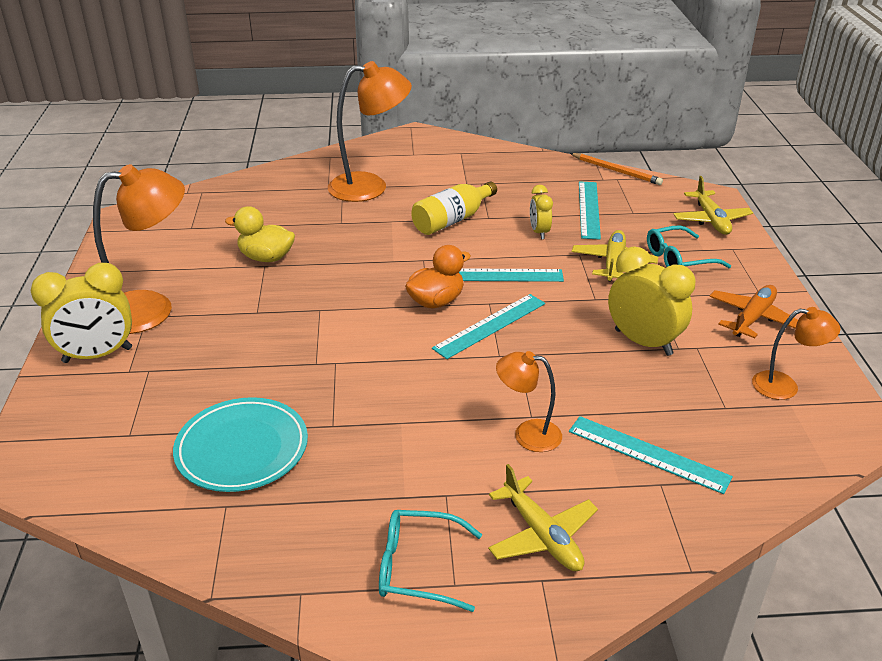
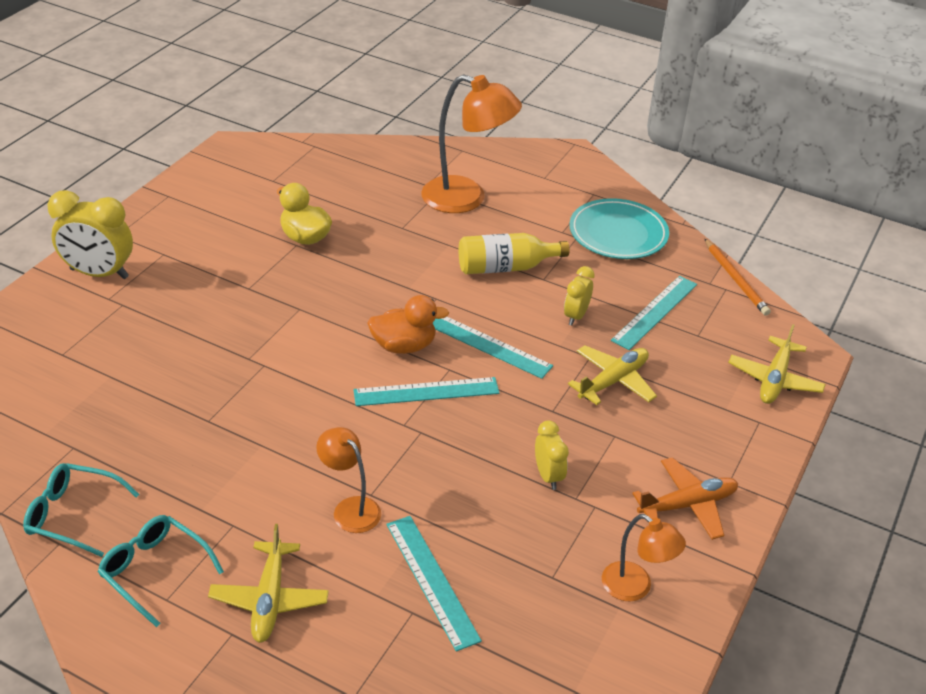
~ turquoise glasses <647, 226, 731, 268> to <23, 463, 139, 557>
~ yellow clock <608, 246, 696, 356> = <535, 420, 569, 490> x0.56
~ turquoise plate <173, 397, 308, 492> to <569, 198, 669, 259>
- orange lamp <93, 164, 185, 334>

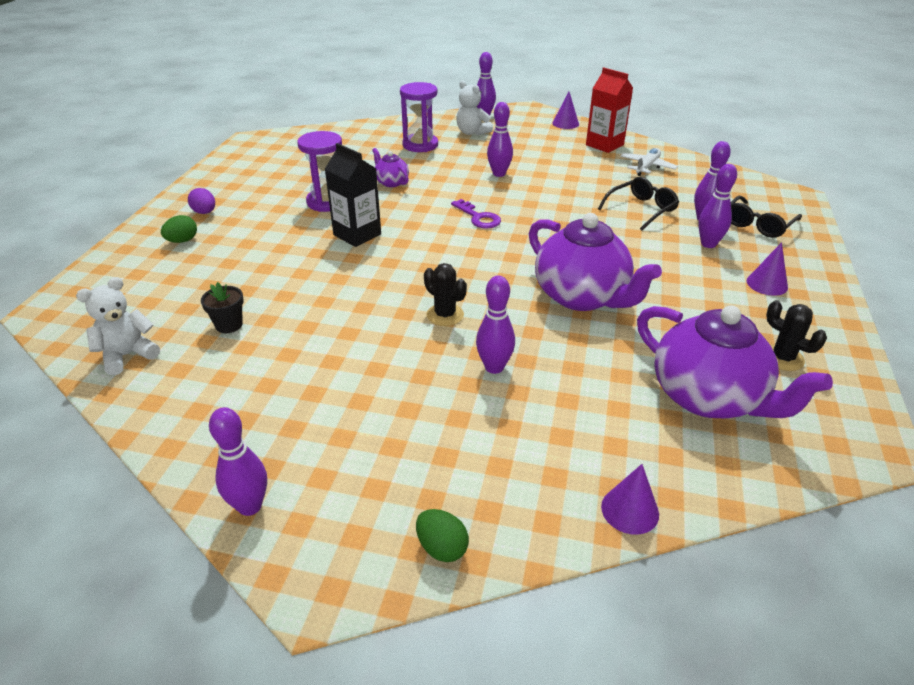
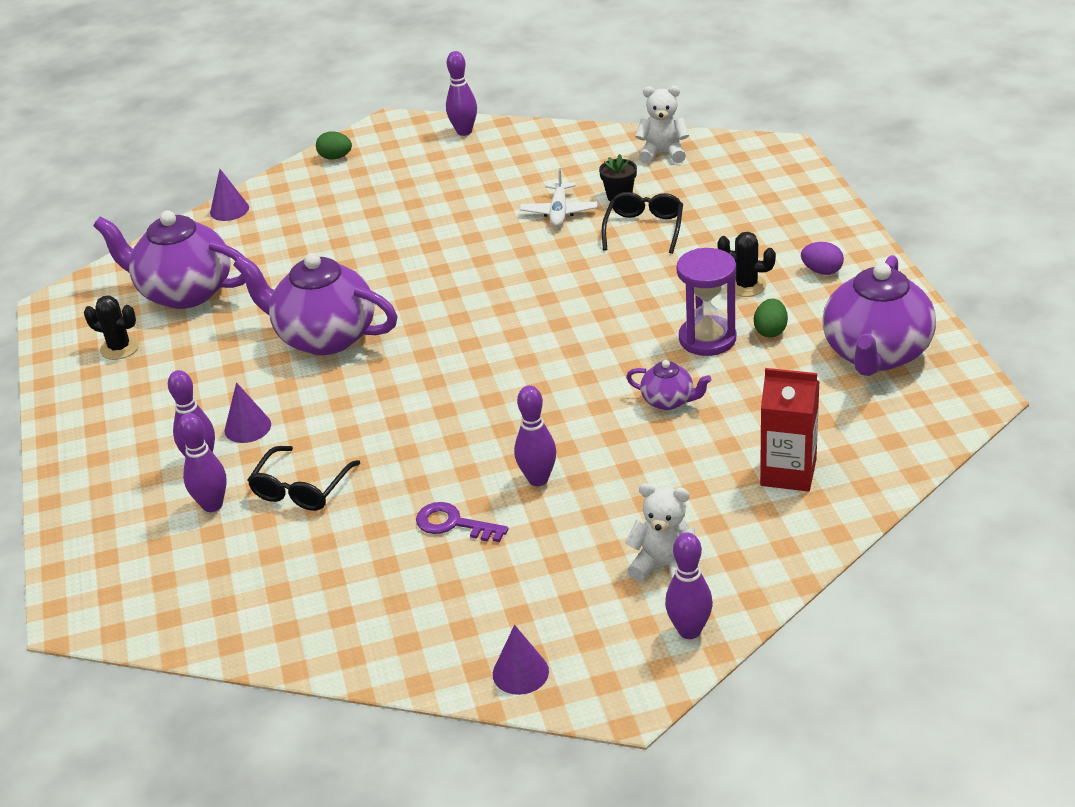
~ purple cone <747, 242, 788, 296> to <224, 382, 271, 443>
~ purple key <451, 199, 501, 229> to <416, 502, 509, 542>
~ white plane <620, 148, 678, 176> to <520, 168, 598, 227>
~ black glasses <731, 196, 802, 238> to <602, 192, 683, 254>
~ white teddy bear <76, 277, 160, 376> = <635, 86, 689, 164> 105 degrees counterclockwise
~ black cactus <424, 263, 467, 326> to <718, 232, 776, 297>
~ green egg <161, 215, 197, 243> to <754, 299, 788, 338>
~ red carton <586, 67, 633, 153> to <760, 368, 819, 492>
+ purple teapot <822, 255, 936, 376>
- black carton <325, 143, 381, 247>
- purple hourglass <400, 82, 438, 152>
- purple bowling pin <476, 276, 515, 374>

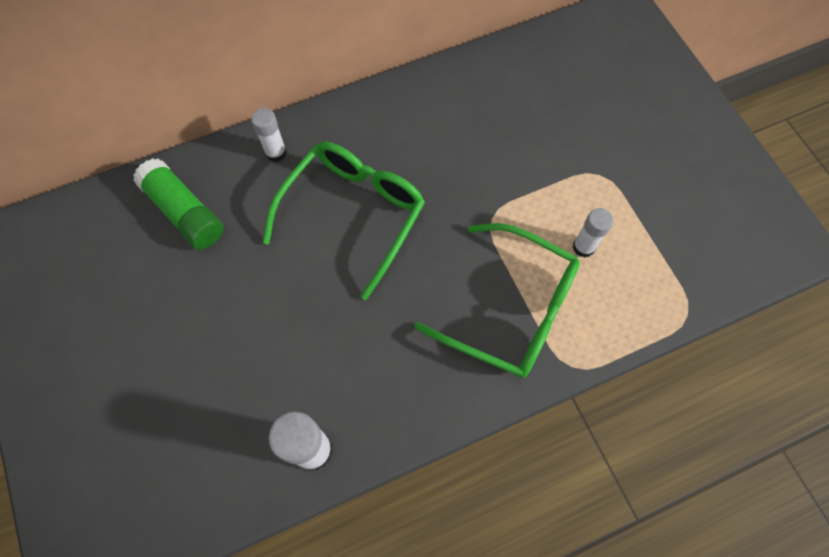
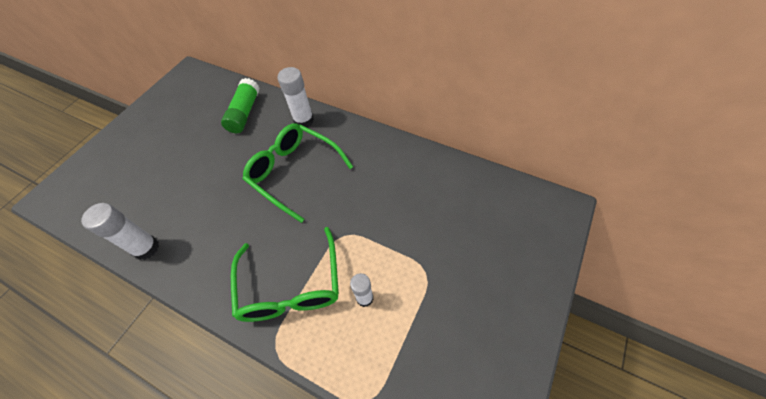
~ green glasses <263, 142, 425, 300> = <243, 123, 353, 223> 135 degrees counterclockwise
~ white glue stick <251, 108, 287, 162> = <277, 67, 314, 127> x1.57

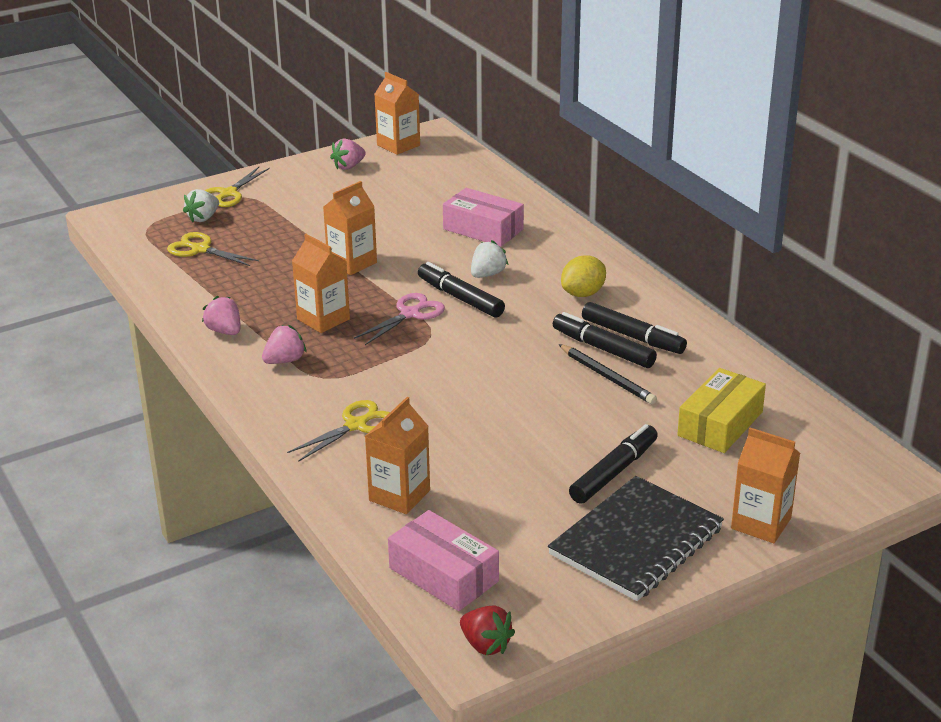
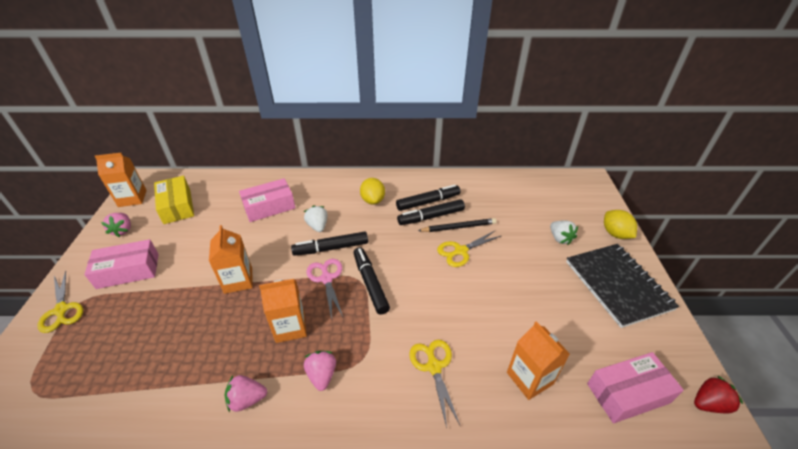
+ pink box <84, 239, 159, 289>
~ yellow box <677, 368, 766, 453> to <154, 176, 194, 224>
~ black marker <569, 424, 658, 504> to <354, 247, 390, 315>
~ yellow scissors <167, 232, 259, 266> to <437, 231, 501, 267>
~ white strawberry <183, 189, 219, 223> to <550, 220, 578, 245>
~ orange carton <731, 428, 800, 543> to yellow lemon <604, 210, 637, 239>

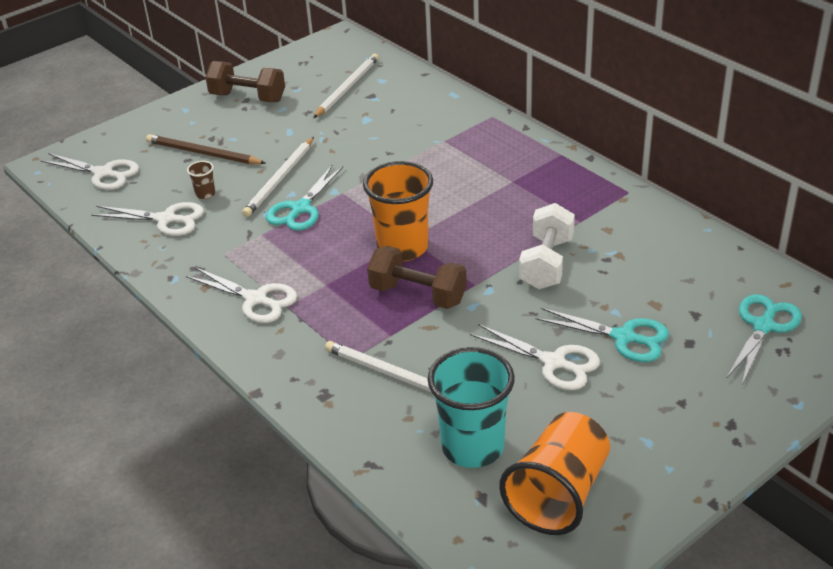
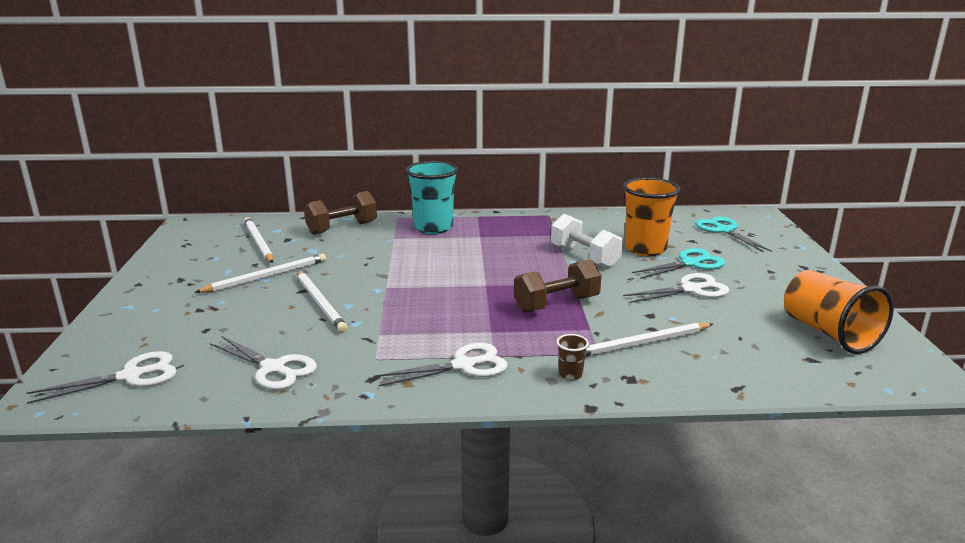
+ white pencil <194, 254, 326, 293>
~ white scissors <91, 202, 204, 236> = <210, 336, 317, 390> 75 degrees clockwise
~ brown dumbbell <205, 61, 285, 102> to <304, 191, 377, 235>
~ turquoise cup <428, 347, 515, 468> to <406, 161, 458, 234>
~ brown cup <187, 161, 215, 199> to <556, 334, 589, 380>
~ orange cup <363, 161, 433, 261> to <623, 178, 680, 256>
- brown pencil <146, 134, 266, 164>
- turquoise scissors <266, 165, 343, 231>

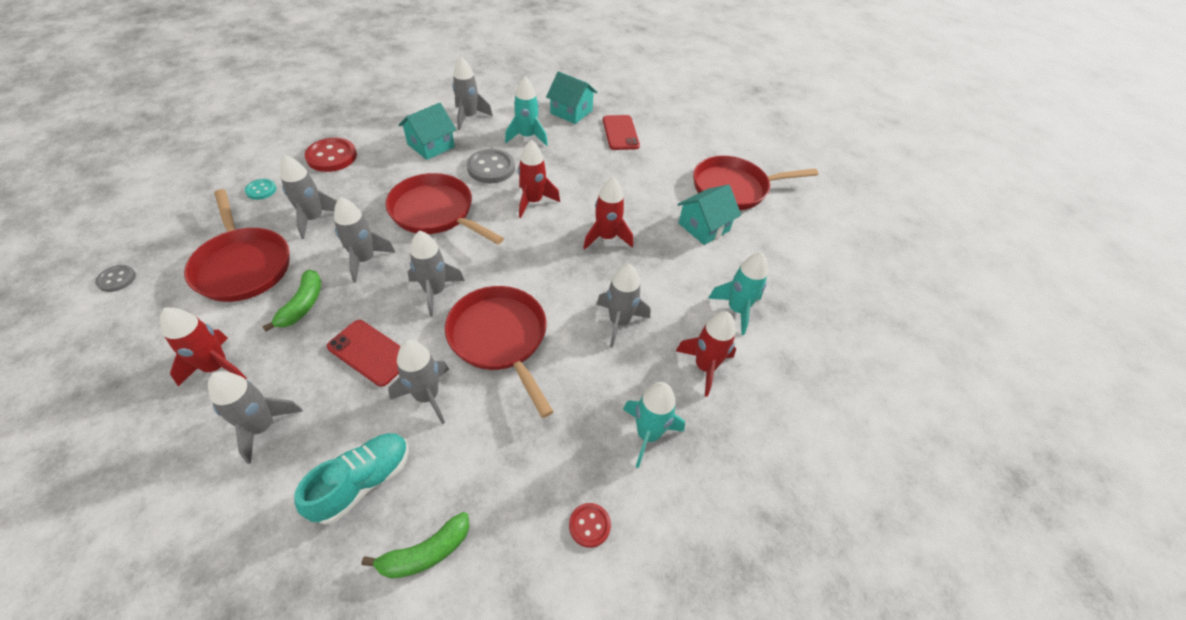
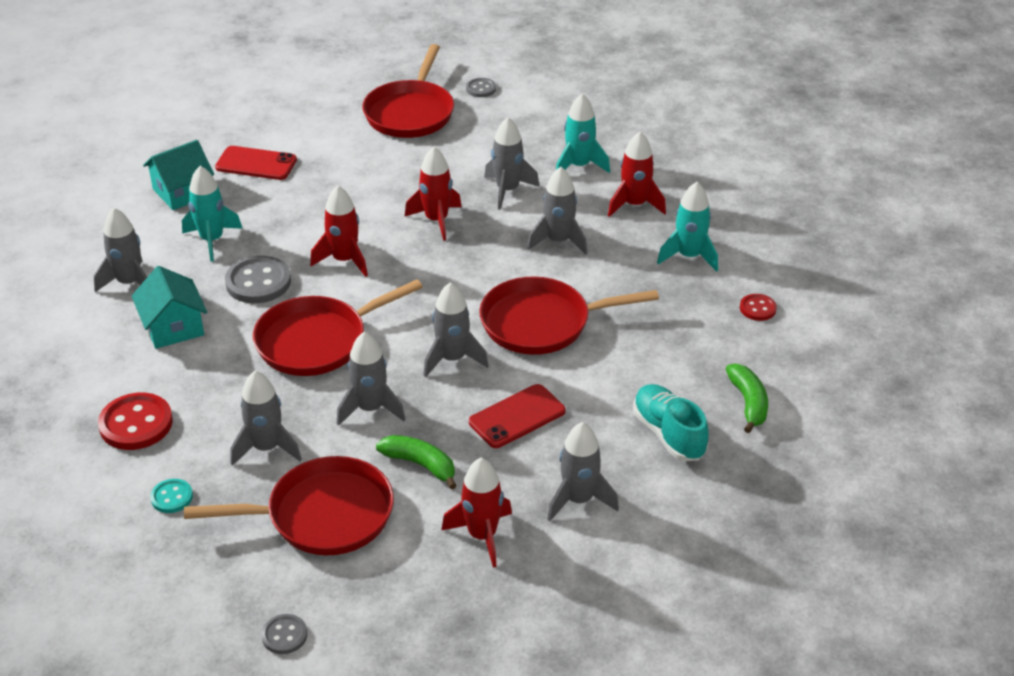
+ grey button <466, 78, 496, 97>
~ grey rocket <388, 340, 449, 424> to <484, 117, 540, 210>
- turquoise house <677, 184, 741, 245>

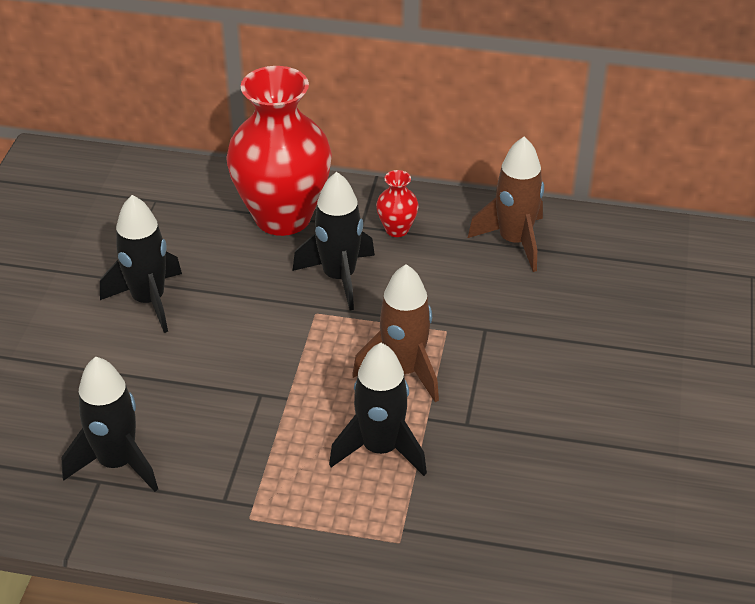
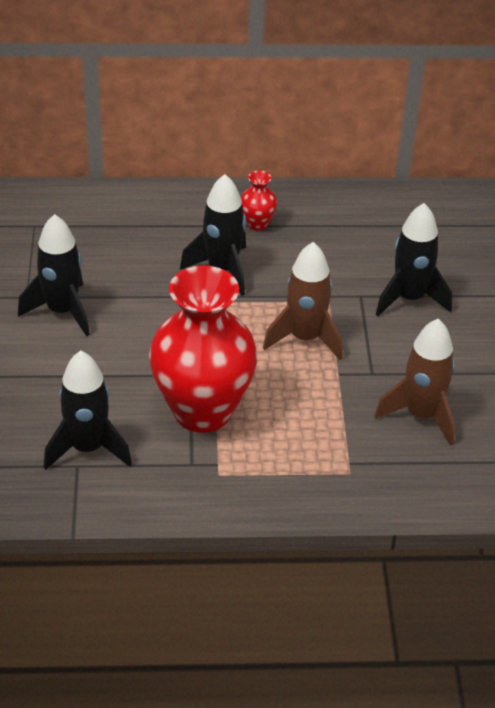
~ red vase <226, 66, 332, 236> to <149, 266, 257, 433>
~ brown rocket <468, 137, 544, 272> to <375, 319, 455, 446>
~ black rocket <329, 343, 427, 476> to <376, 203, 452, 316>

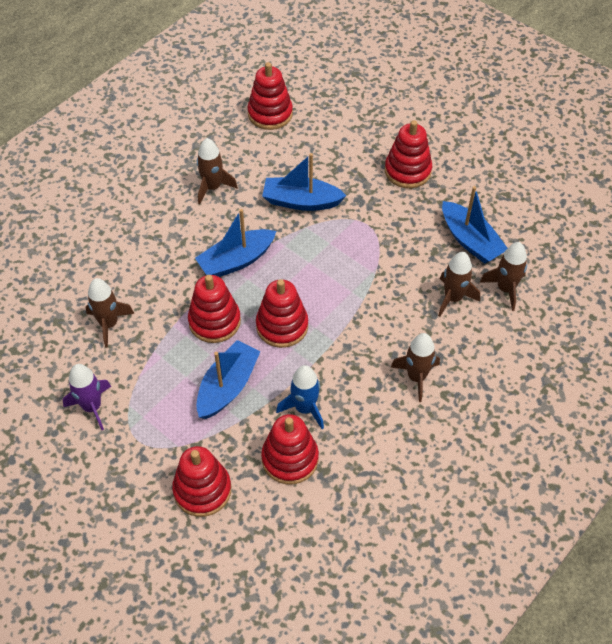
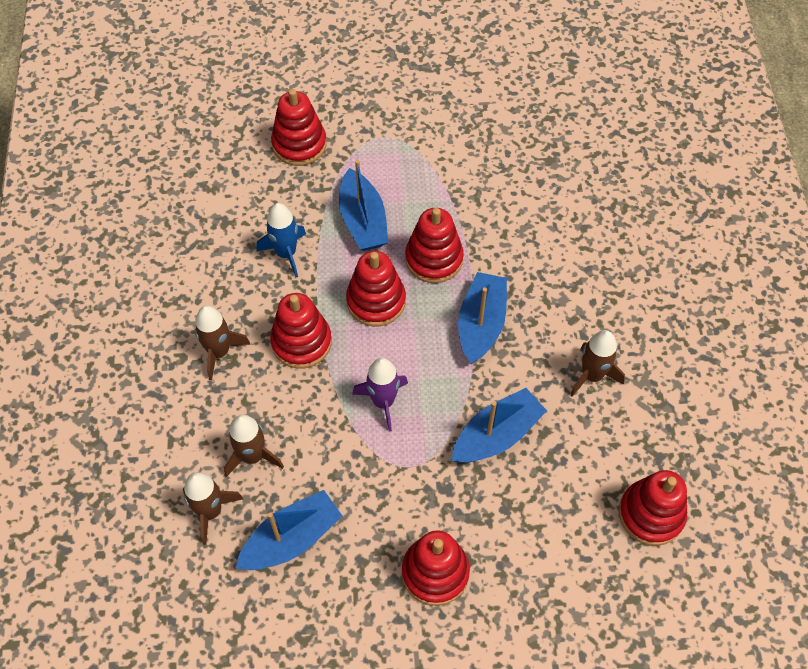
~ blue boat <442, 186, 507, 264> = <236, 490, 342, 570> 135 degrees clockwise
~ red stacking toy <261, 414, 319, 484> to <270, 293, 332, 369>
~ purple rocket <63, 364, 111, 430> to <352, 358, 408, 432>
- brown rocket <86, 278, 135, 347>

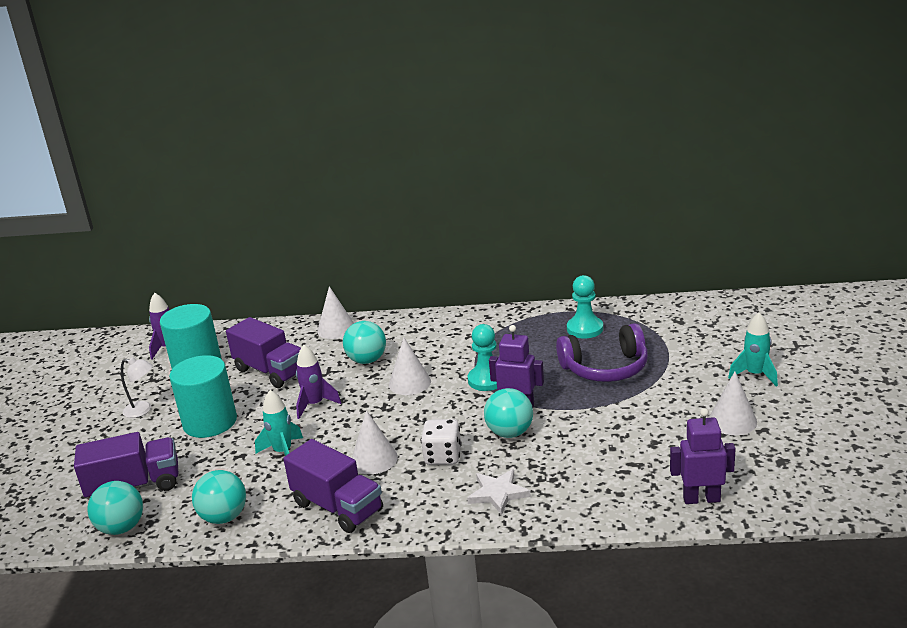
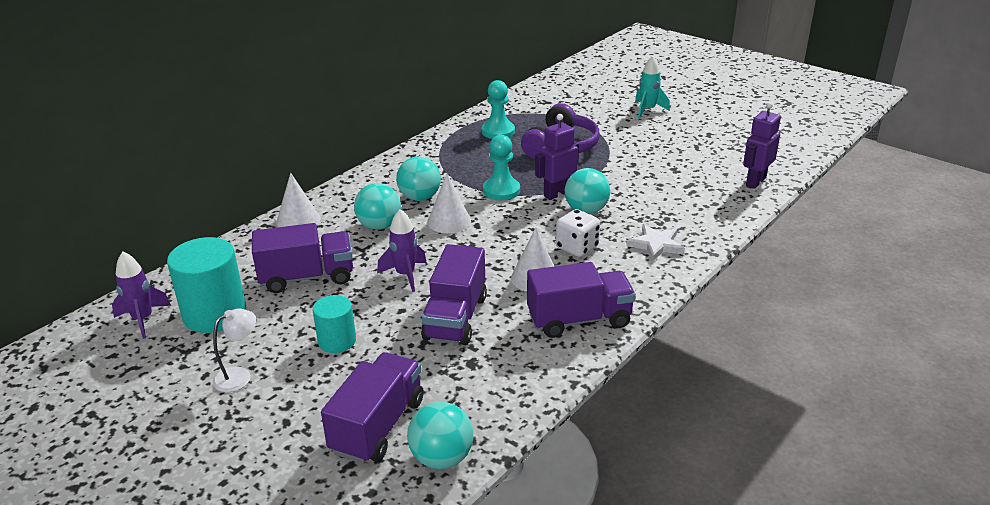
~ turquoise cylinder <169, 355, 237, 438> = <313, 295, 356, 353> x0.58
~ turquoise ball <192, 470, 246, 524> to <396, 156, 441, 201>
~ turquoise rocket <255, 390, 303, 456> to purple truck <421, 244, 487, 345>
- white cone <709, 371, 757, 435>

